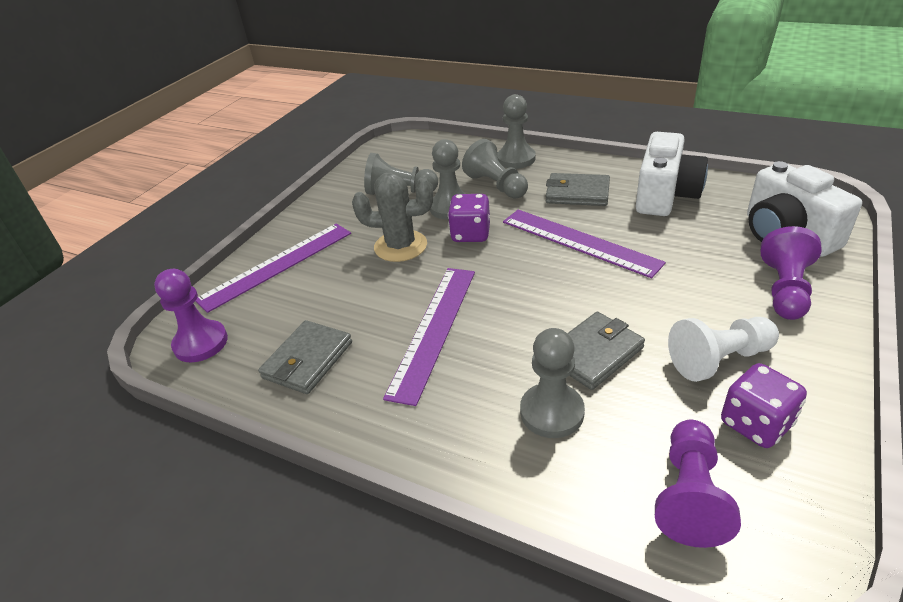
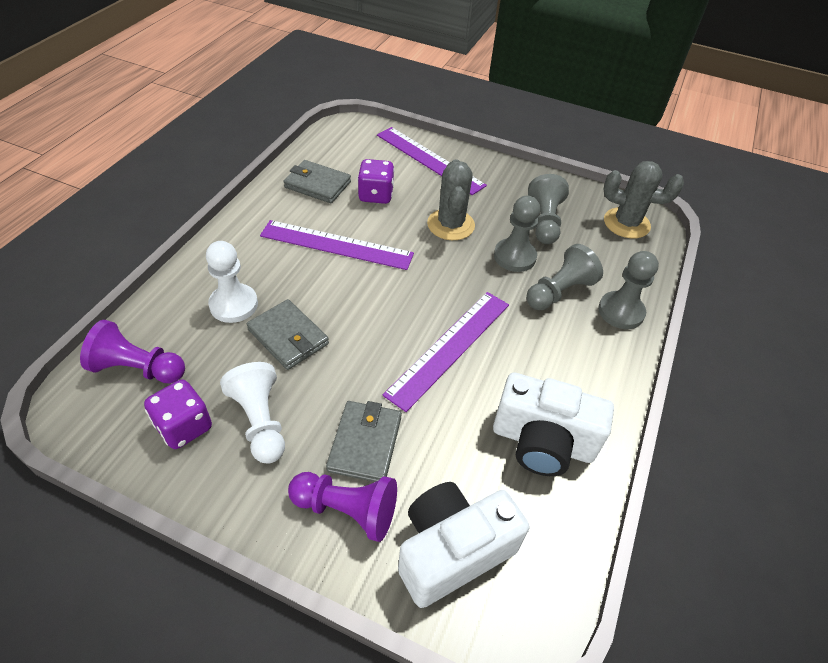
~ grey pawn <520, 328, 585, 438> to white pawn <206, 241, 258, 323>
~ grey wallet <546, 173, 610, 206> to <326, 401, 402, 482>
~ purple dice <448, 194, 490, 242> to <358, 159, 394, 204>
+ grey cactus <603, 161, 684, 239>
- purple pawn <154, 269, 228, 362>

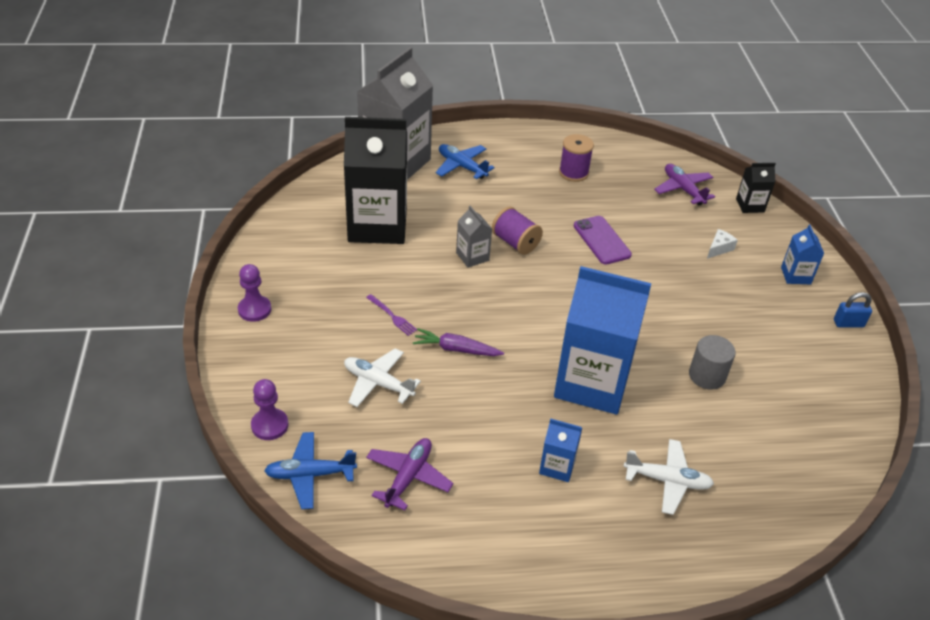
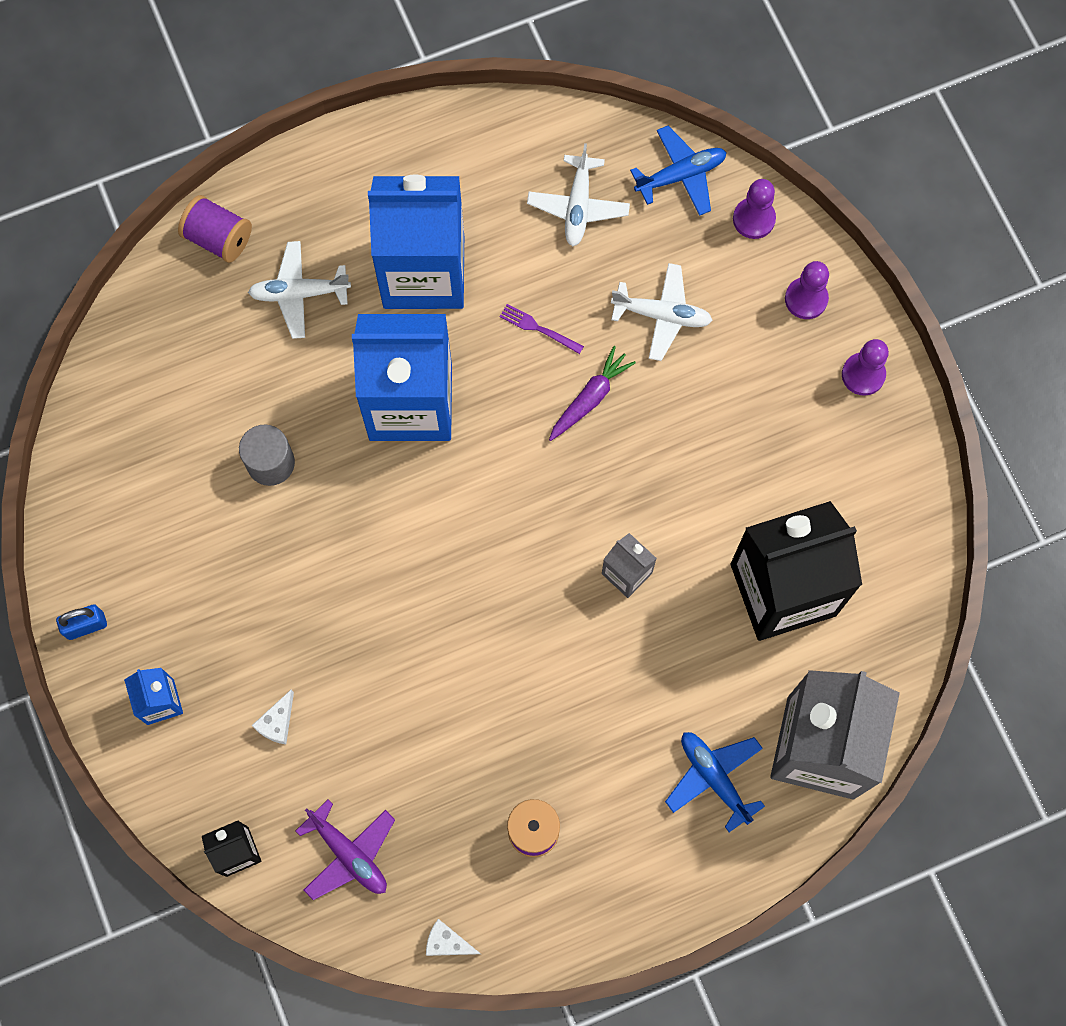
~ purple spool <492, 207, 543, 255> to <178, 195, 252, 263>
~ blue carton <539, 418, 582, 482> = <368, 175, 464, 309> x2.29
+ white cheese <426, 919, 481, 956>
~ purple fork <366, 294, 417, 336> to <499, 304, 584, 354>
~ purple plane <366, 438, 453, 511> to white plane <527, 143, 630, 246>
~ purple carrot <413, 328, 504, 356> = <549, 346, 636, 441> 45 degrees counterclockwise
~ blue plane <436, 144, 495, 179> = <665, 732, 765, 832> 150 degrees counterclockwise
+ purple pawn <785, 261, 829, 319>
- purple phone <574, 216, 632, 265>

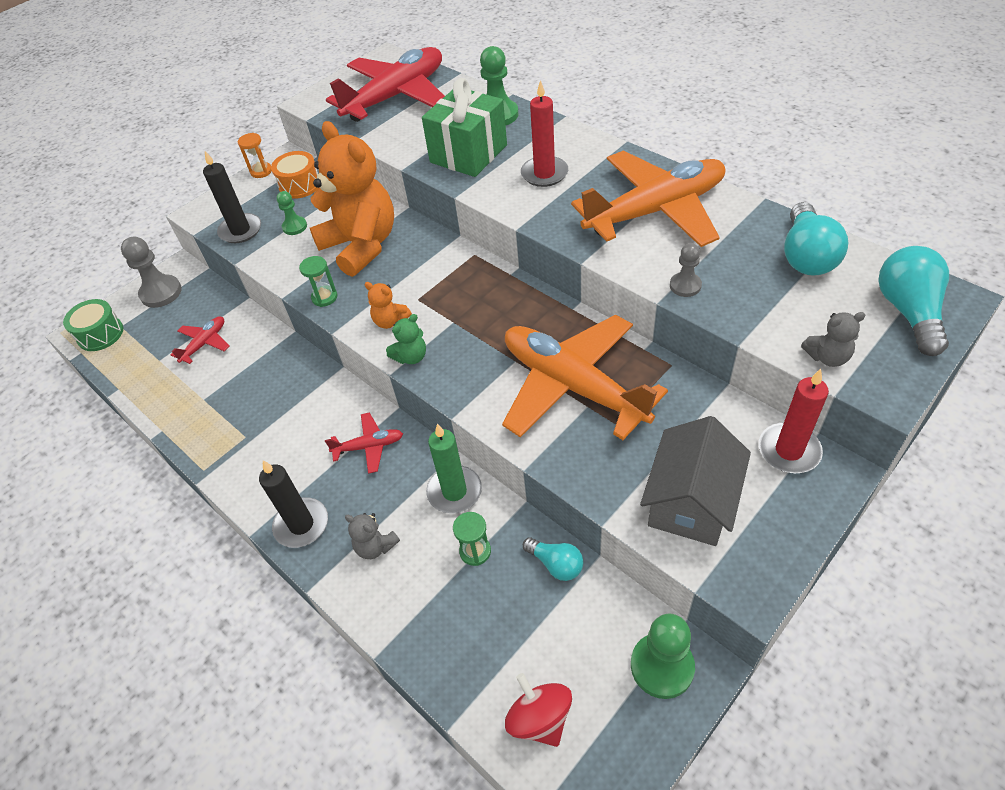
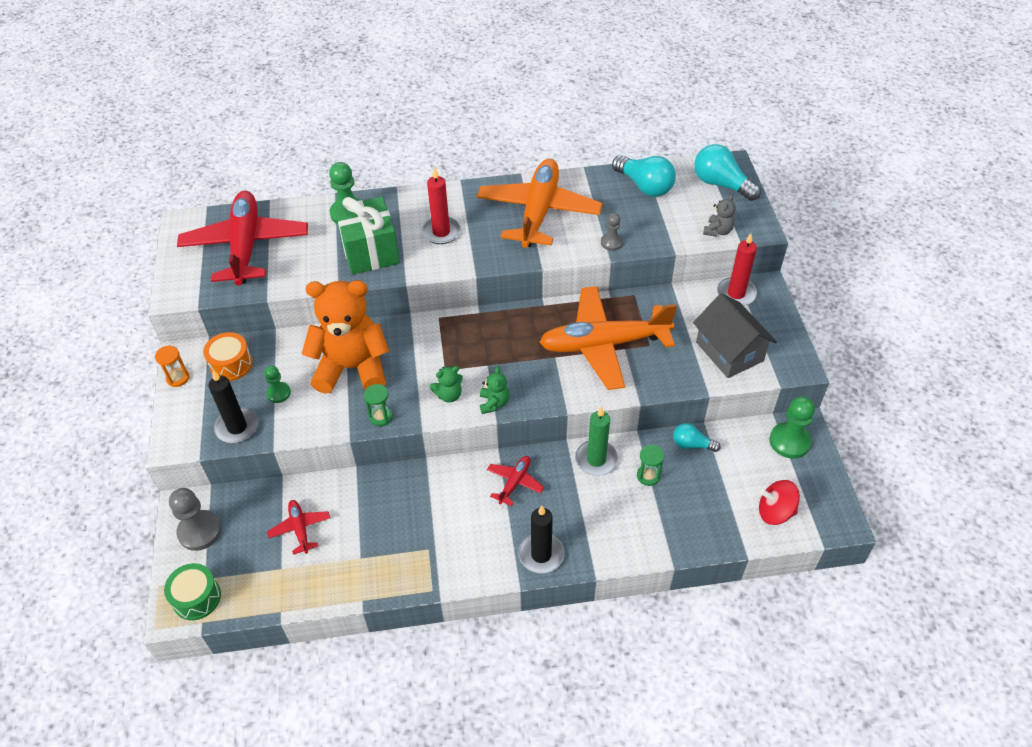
~ orange teddy bear <364, 282, 412, 329> to green teddy bear <430, 366, 463, 402>
~ turquoise light bulb <523, 537, 583, 581> = <673, 423, 721, 452> 150 degrees counterclockwise
- grey teddy bear <345, 513, 400, 559>

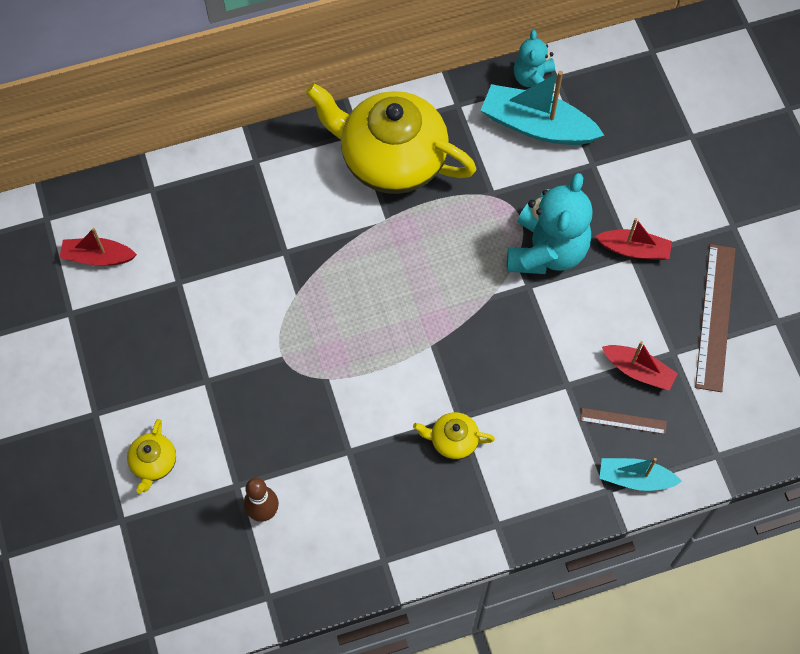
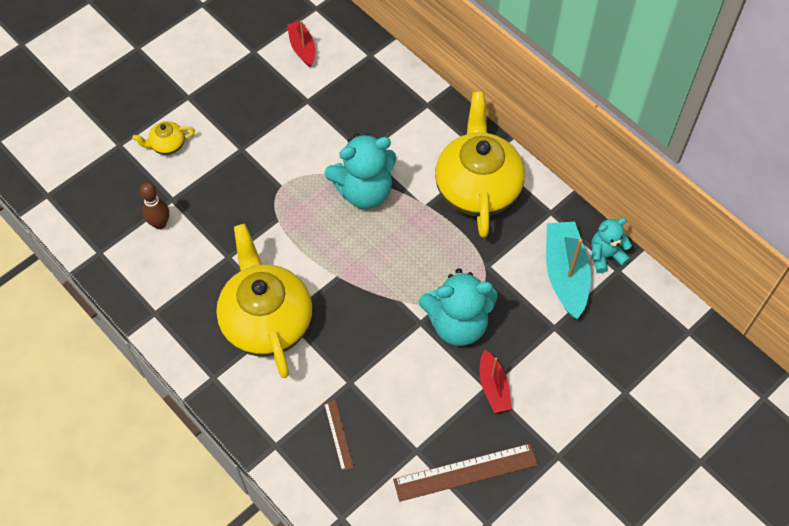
~ yellow teapot <413, 412, 495, 460> = <216, 224, 313, 378> x2.40
+ turquoise teddy bear <324, 133, 396, 209>
- turquoise boat <599, 458, 682, 491>
- red boat <602, 341, 678, 391>

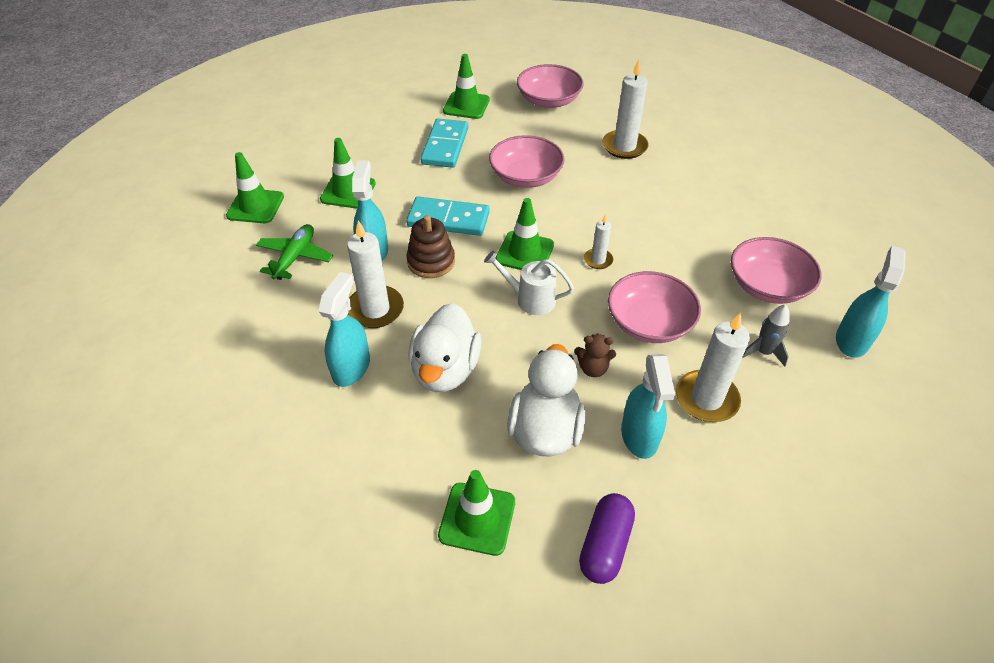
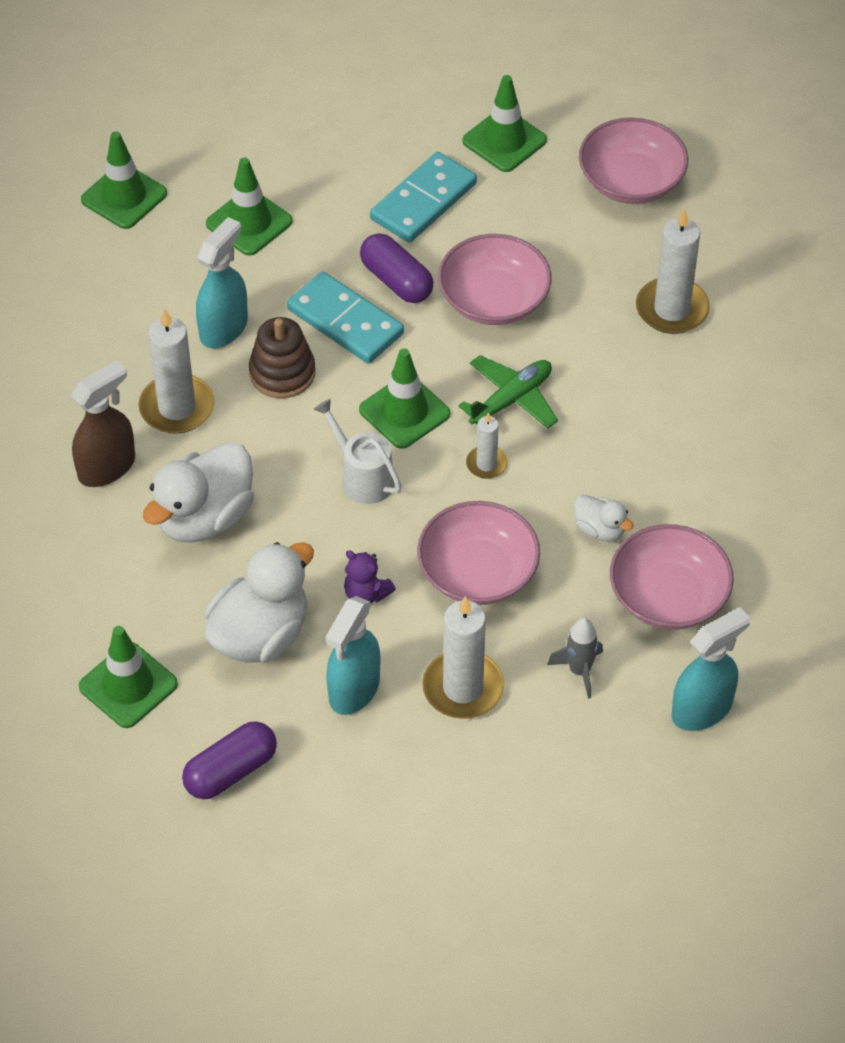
~ turquoise spray bottle <318, 272, 370, 387> to brown spray bottle <71, 360, 135, 487>
~ brown teddy bear <574, 333, 616, 377> to purple teddy bear <344, 550, 396, 604>
+ purple capsule <360, 233, 434, 303>
~ green plane <256, 224, 333, 280> to <458, 355, 558, 429>
+ white duck <574, 495, 634, 542>

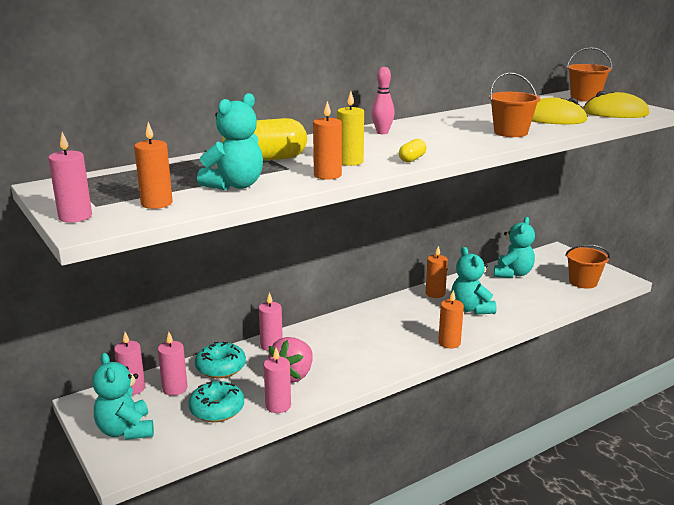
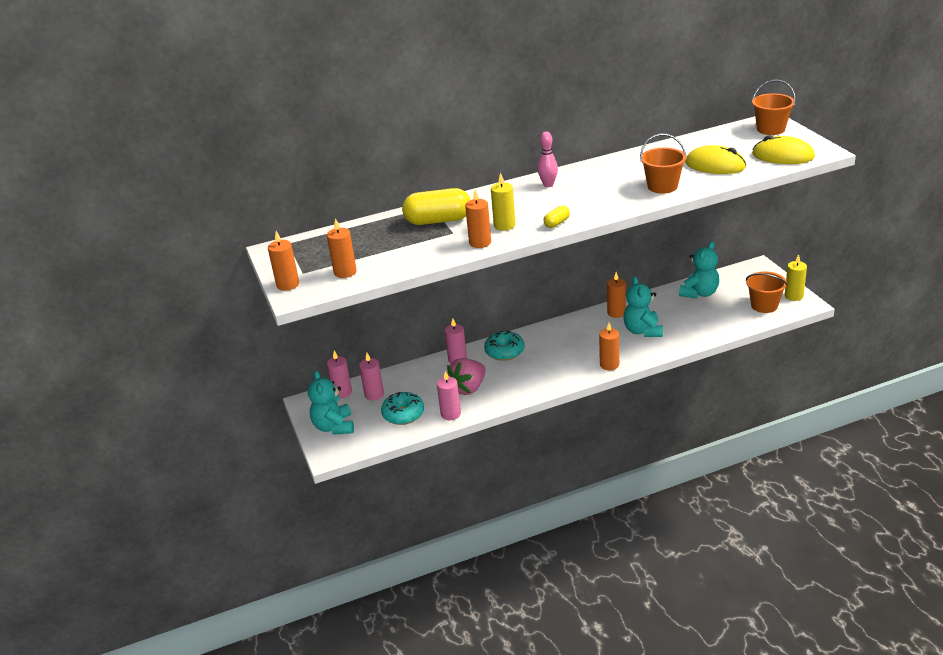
~ pink candle <48, 132, 92, 223> to orange candle <268, 231, 299, 291>
~ turquoise donut <195, 342, 246, 378> to <484, 331, 524, 361>
+ yellow candle <785, 254, 807, 301>
- turquoise teddy bear <197, 93, 263, 190>

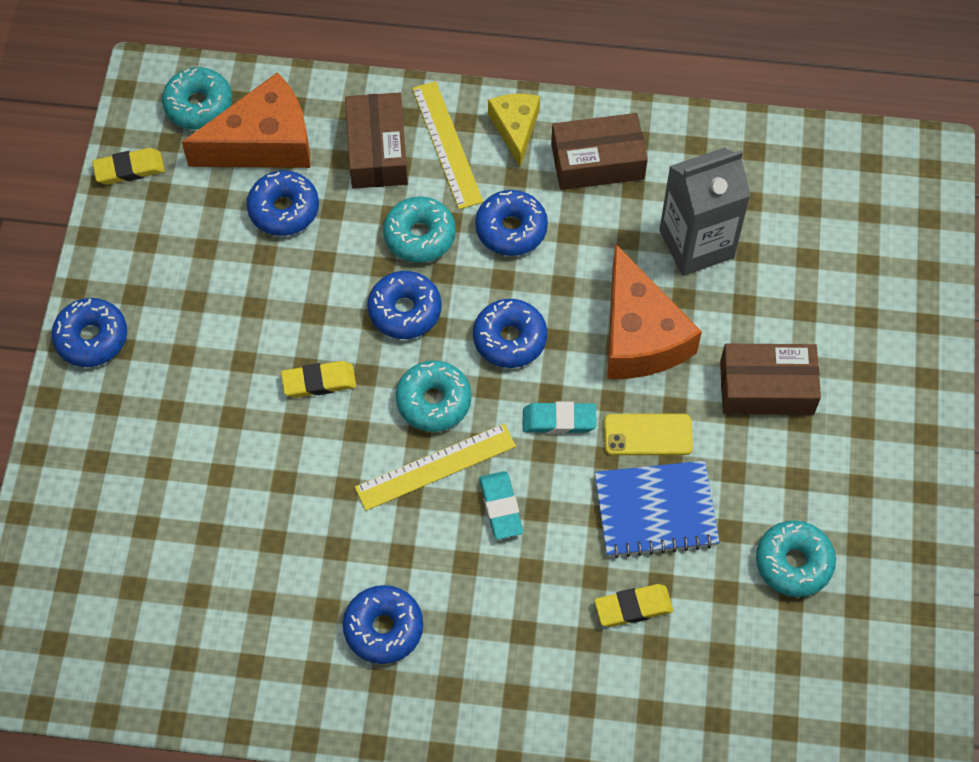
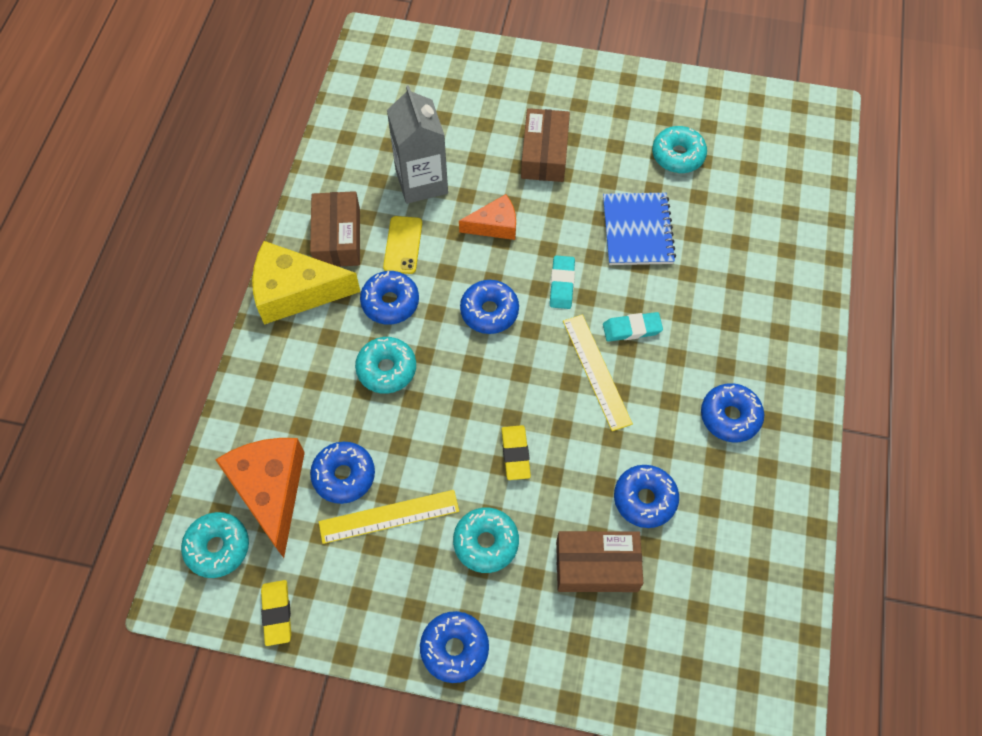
~ yellow cheese <488, 94, 540, 167> = <252, 241, 361, 325> x1.71
~ yellow ruler <412, 81, 483, 209> to <319, 490, 459, 544>
~ yellow phone <604, 414, 693, 455> to <383, 216, 422, 274>
~ turquoise donut <396, 360, 472, 432> to <453, 508, 519, 573>
~ orange cheese <607, 244, 702, 379> = <459, 194, 516, 240> x0.58
~ brown box <345, 92, 408, 189> to <556, 531, 643, 592>
~ blue donut <367, 271, 442, 339> to <614, 465, 679, 528>
- yellow eraser <594, 584, 673, 627>

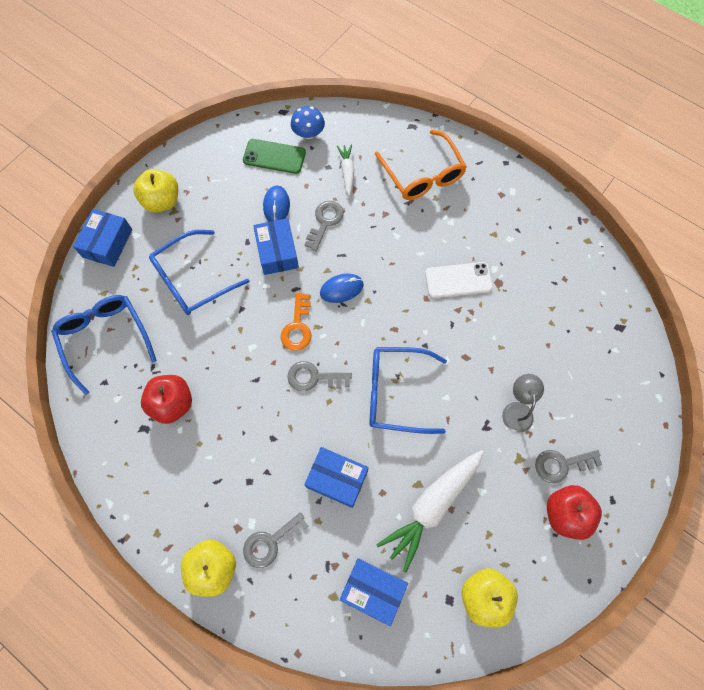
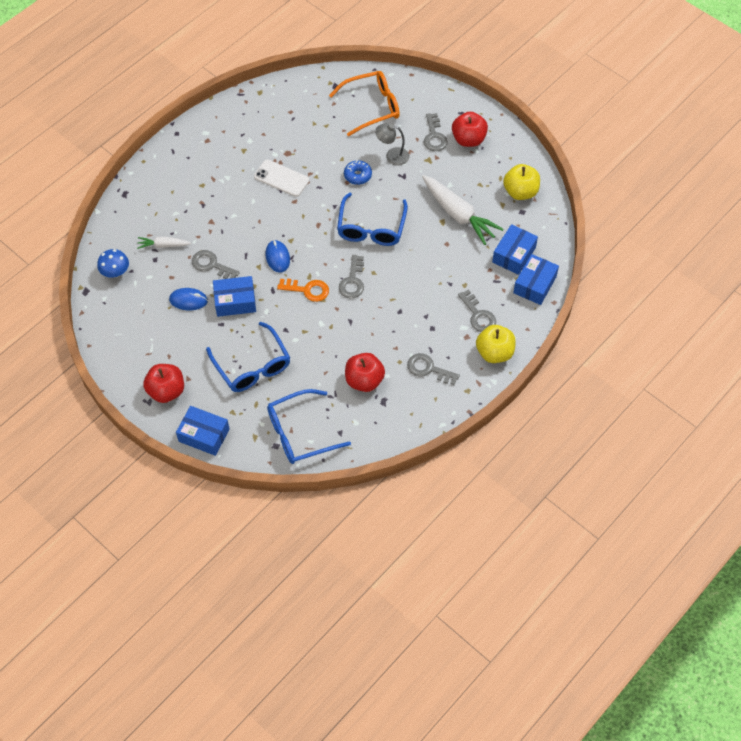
~ yellow apple <133, 169, 178, 213> to red apple <143, 364, 184, 403>
~ white phone <425, 262, 493, 298> = <254, 160, 309, 197> 60 degrees counterclockwise
~ orange glasses <375, 130, 467, 200> to <329, 71, 400, 136>
+ blue donut <344, 160, 372, 185>
+ grey key <407, 353, 460, 385>
~ blue box <304, 447, 369, 508> to <513, 254, 559, 305>
- green phone <243, 139, 306, 174>

